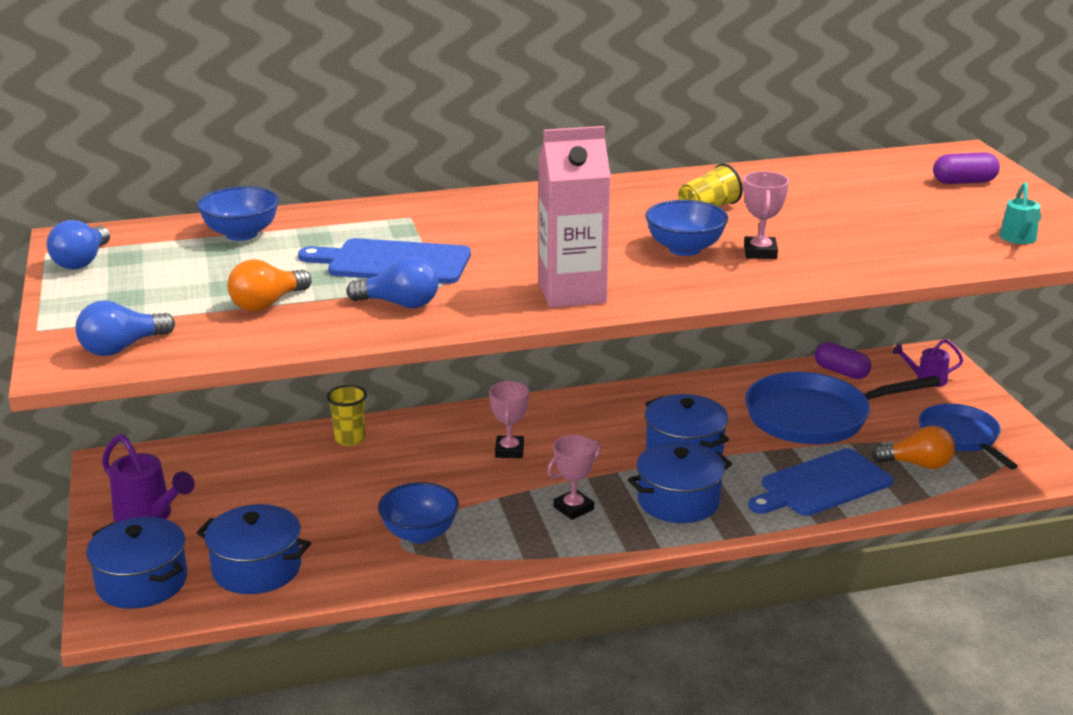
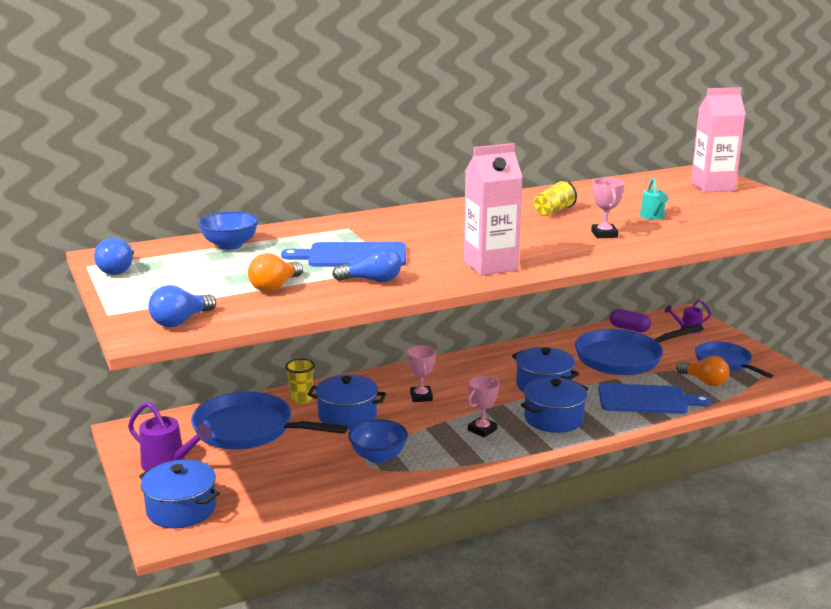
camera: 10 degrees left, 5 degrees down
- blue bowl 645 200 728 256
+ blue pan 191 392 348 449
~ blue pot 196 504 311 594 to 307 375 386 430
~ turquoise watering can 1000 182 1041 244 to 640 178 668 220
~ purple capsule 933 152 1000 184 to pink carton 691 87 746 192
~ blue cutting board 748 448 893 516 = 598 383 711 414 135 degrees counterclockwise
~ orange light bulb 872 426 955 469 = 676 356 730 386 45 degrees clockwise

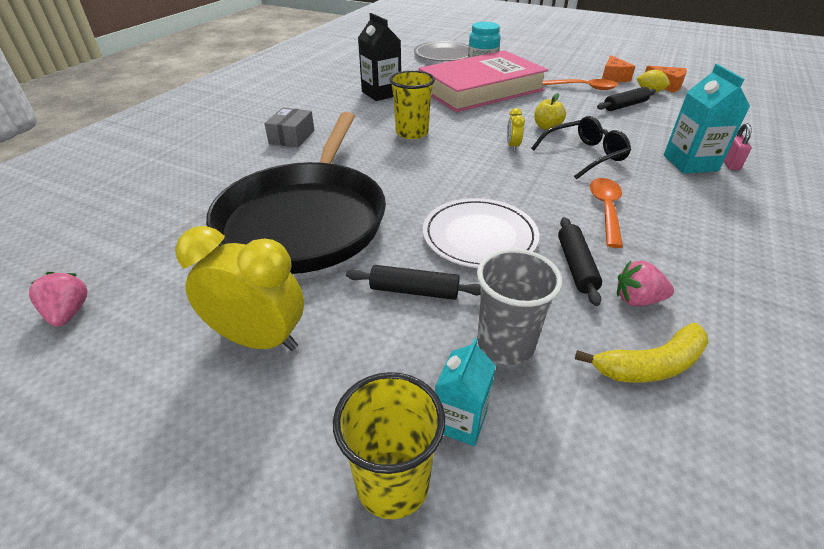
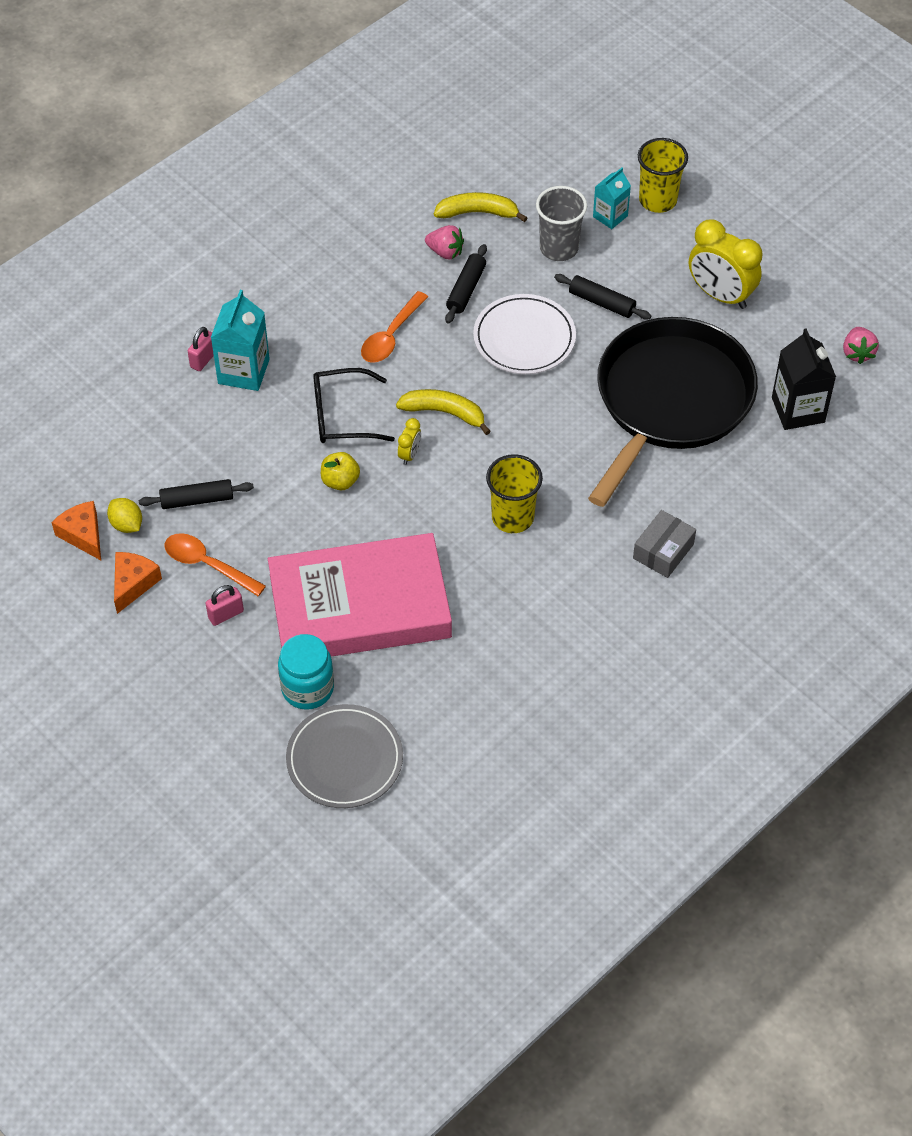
camera: 160 degrees left, 15 degrees up
+ pink padlock 206 585 244 626
+ yellow banana 396 389 491 435
~ black carton 358 13 401 101 to 772 328 836 430

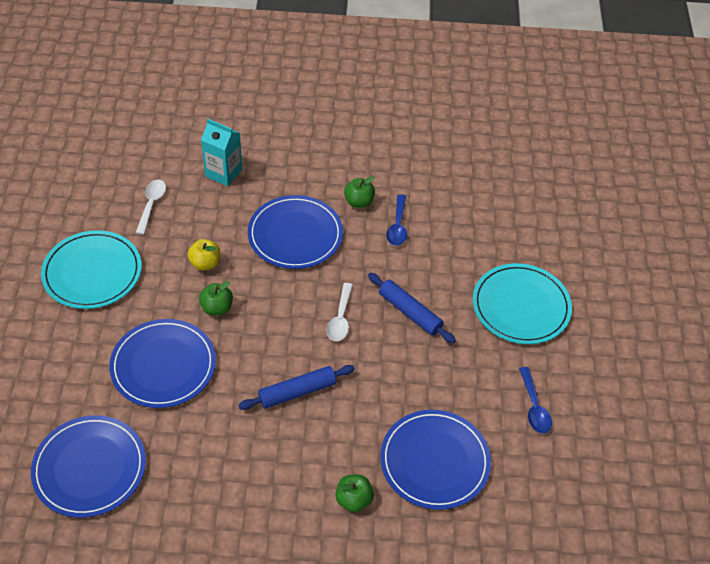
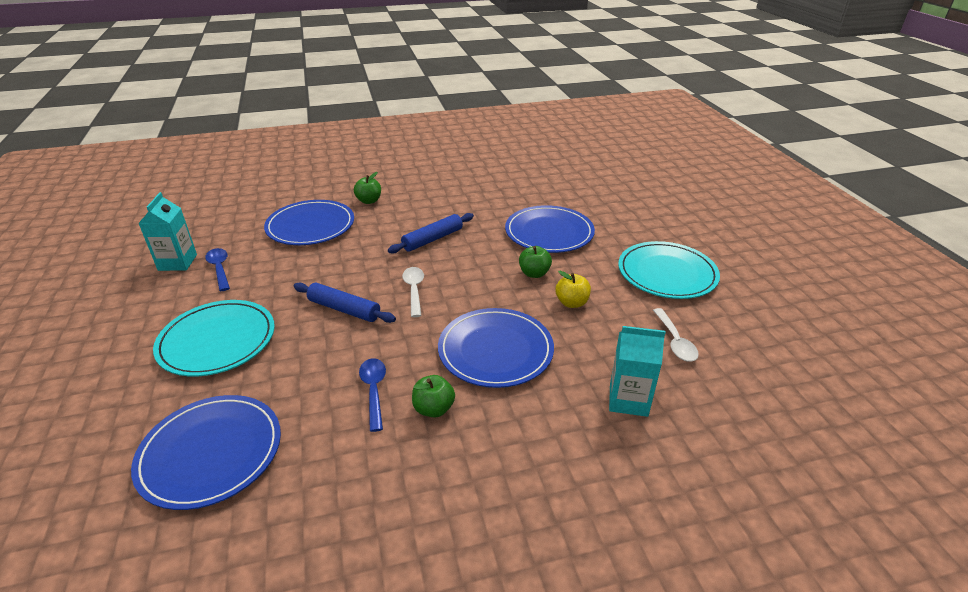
camera: 165 degrees right, 15 degrees down
+ turquoise carton 138 192 197 271
~ blue plate 31 415 146 518 to 131 395 281 510

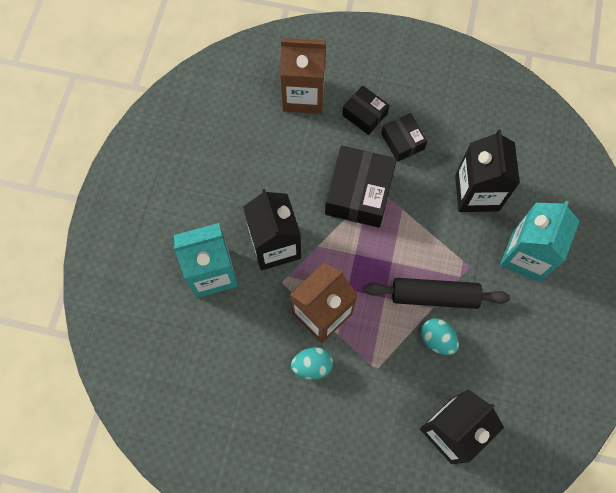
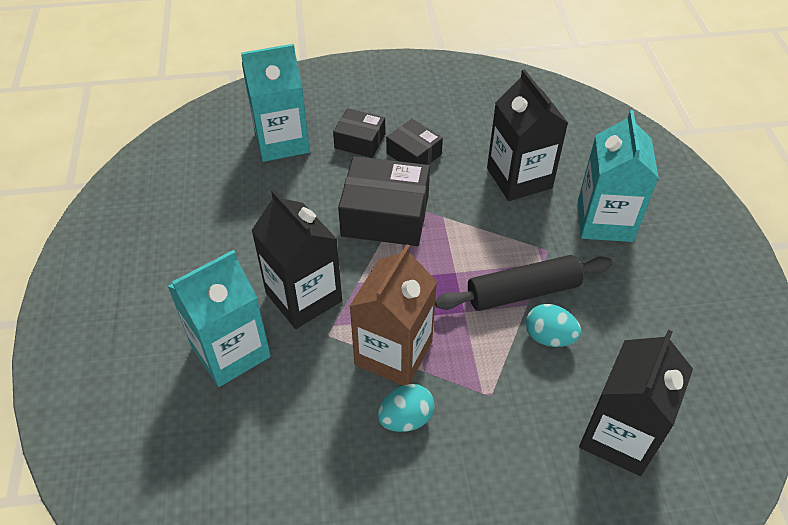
camera: 20 degrees left, 20 degrees down
~ brown carton 280 38 326 114 to turquoise carton 241 44 310 162
~ black box 325 146 397 228 = 338 156 430 246 75 degrees counterclockwise

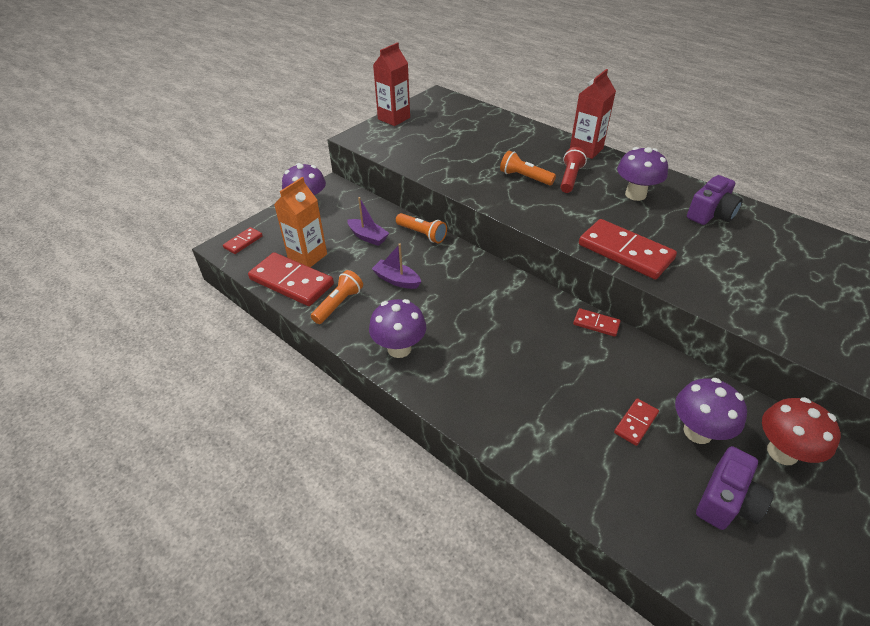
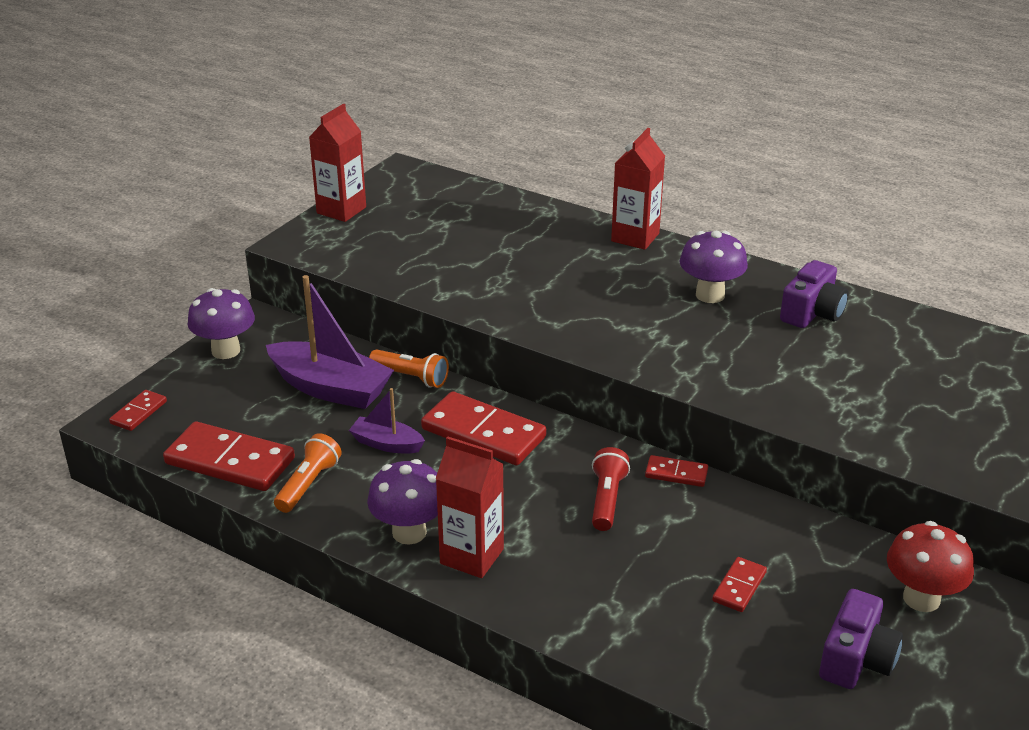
camera: 10 degrees left, 10 degrees down
- orange carton 274 177 327 267
- orange flashlight 500 151 556 185
- purple mushroom 675 378 747 444
+ red carton 436 436 504 578
~ red flashlight 560 147 587 193 to 592 447 630 531
~ red domino 579 219 677 279 to 421 391 546 465
~ purple boat 347 197 389 246 = 266 275 394 409 x1.88

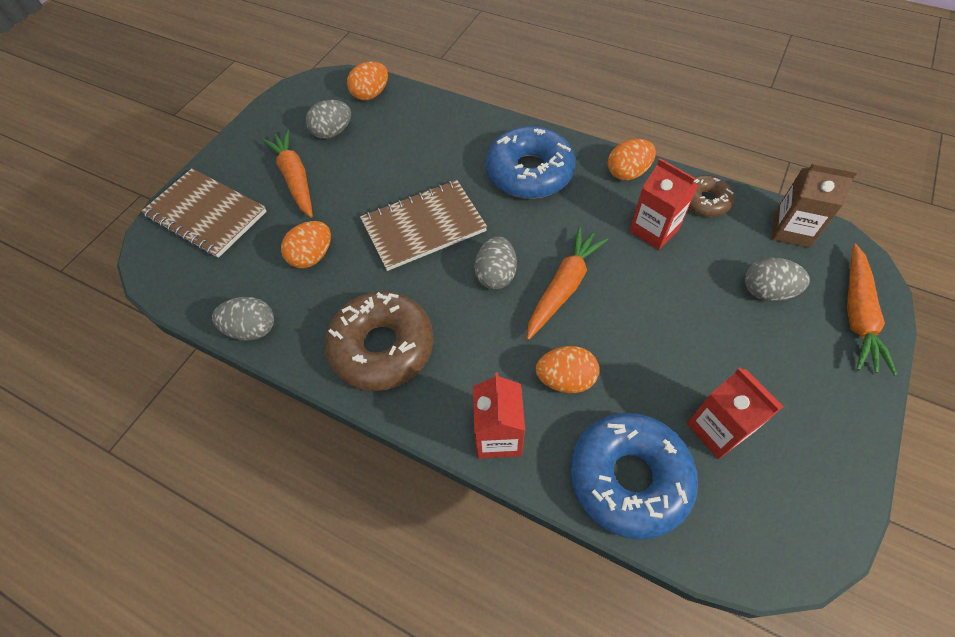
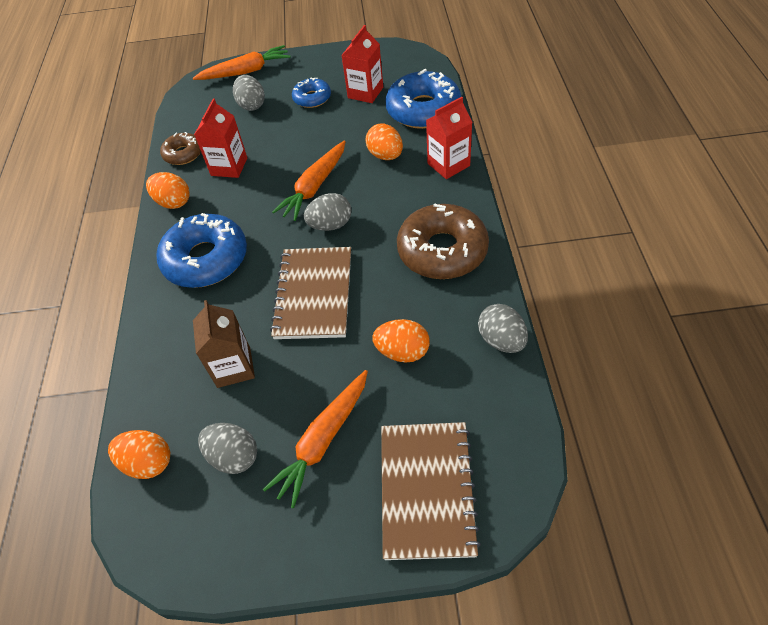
camera: 120 degrees left, 5 degrees down
+ blue donut 292 77 331 108
~ brown carton 772 163 857 248 to 193 300 255 388
~ brown notebook 360 180 487 271 = 270 247 351 339 60 degrees clockwise
~ orange carrot 526 227 608 340 = 272 140 346 221 60 degrees counterclockwise

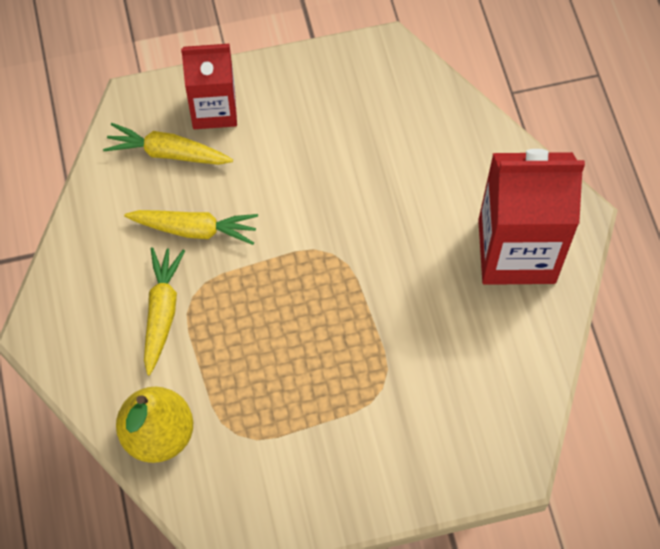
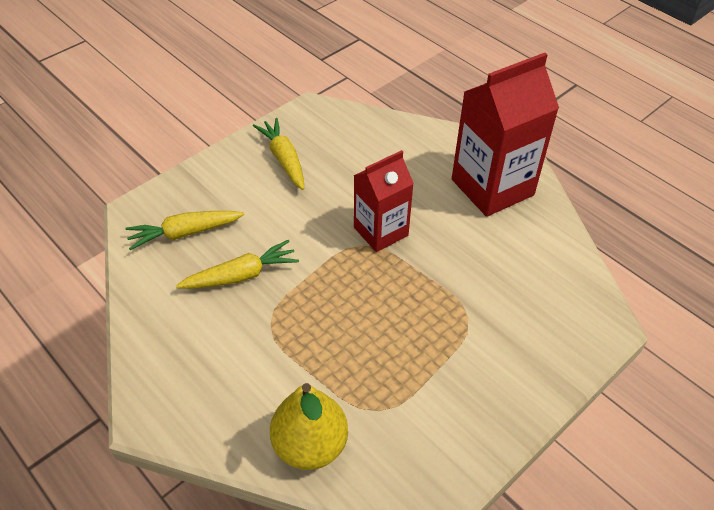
camera: 30 degrees left, 15 degrees down
~ yellow carrot 144 247 185 376 to 253 118 304 190
~ red carton 181 44 237 129 to 354 150 414 252

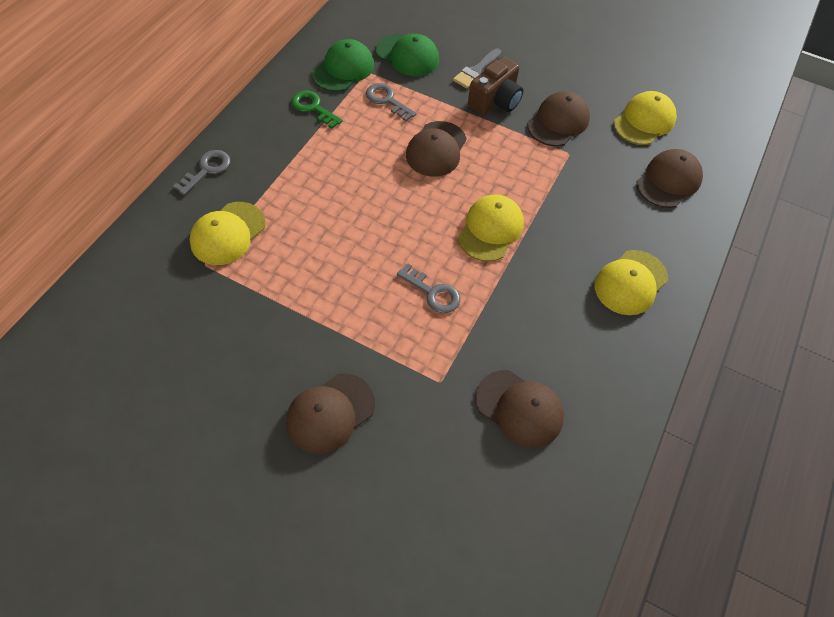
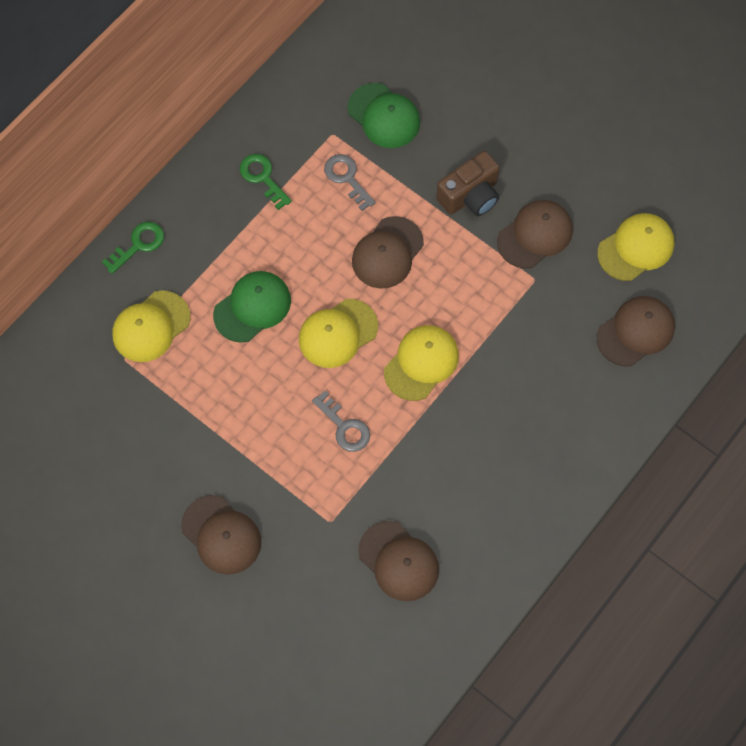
camera: 15 degrees right, 10 degrees up
- grey brush 453 48 501 89
~ green cap 312 39 374 92 to 213 271 291 342
~ yellow cap 595 250 668 315 to 299 299 378 368
~ grey key 173 150 230 195 to green key 102 222 164 274
~ brown cap 286 374 375 454 = 181 495 261 575 105 degrees counterclockwise

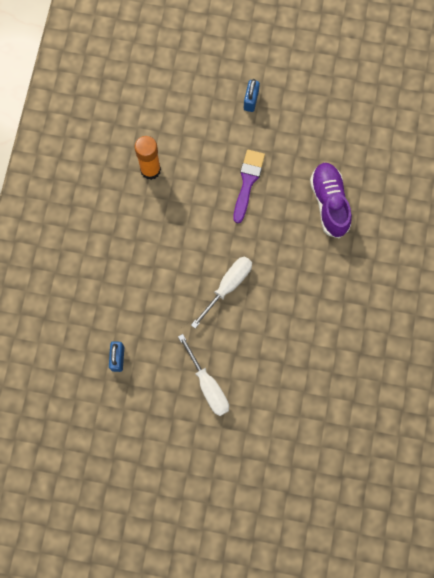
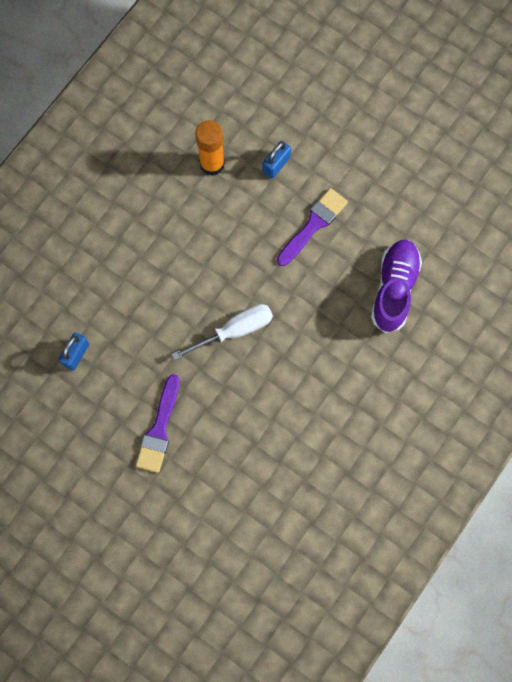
camera: 25 degrees right, 0 degrees up
~ blue padlock 244 79 260 112 to 262 141 291 179
~ white screwdriver 178 334 229 416 to purple brush 136 374 180 473

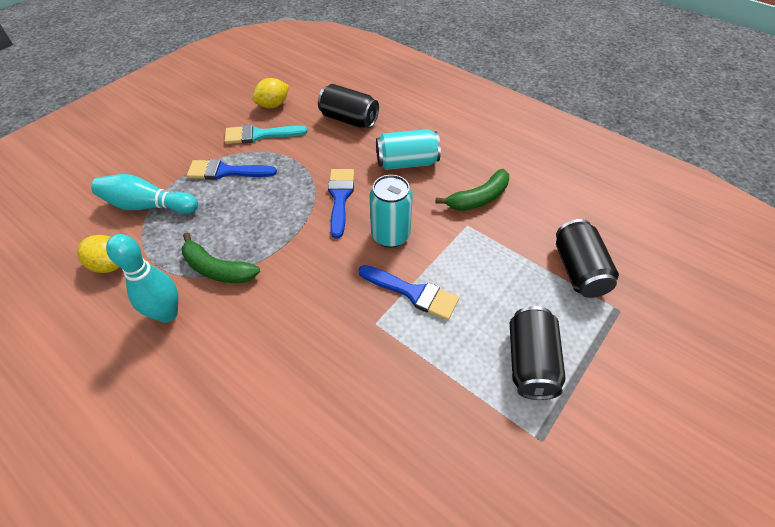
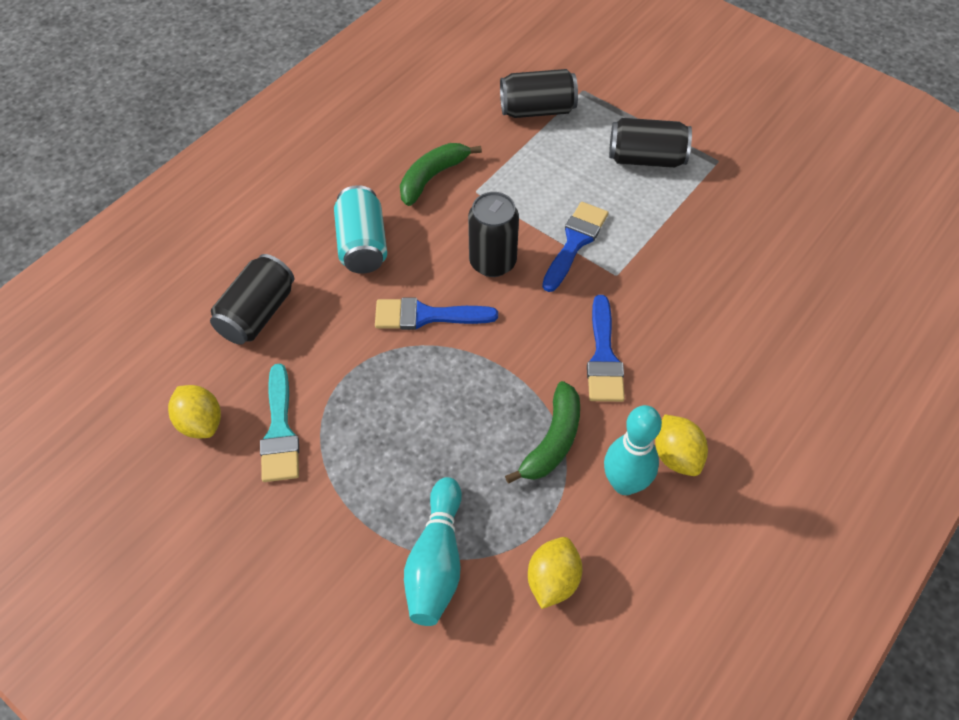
camera: 90 degrees left, 5 degrees up
+ yellow lemon 655 414 708 476
~ blue brush 187 159 277 180 to 587 295 625 402
~ turquoise can 370 175 413 248 to black can 468 192 519 277
~ green banana 435 169 509 211 = 400 143 482 206 105 degrees counterclockwise

